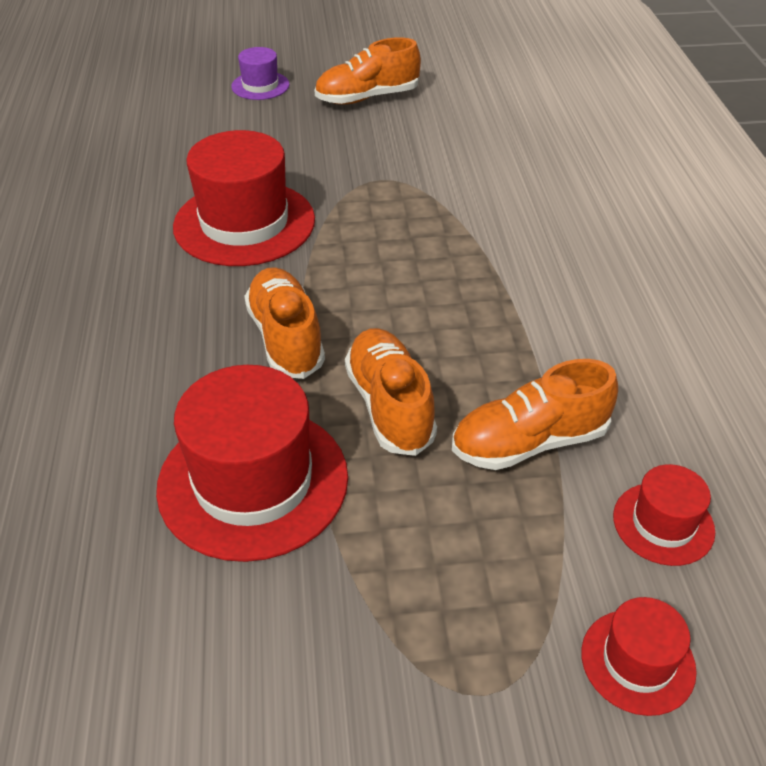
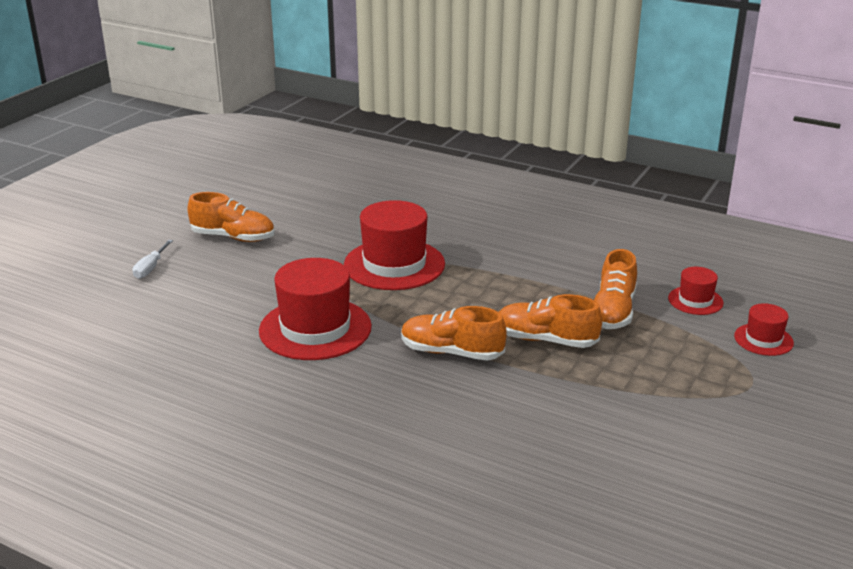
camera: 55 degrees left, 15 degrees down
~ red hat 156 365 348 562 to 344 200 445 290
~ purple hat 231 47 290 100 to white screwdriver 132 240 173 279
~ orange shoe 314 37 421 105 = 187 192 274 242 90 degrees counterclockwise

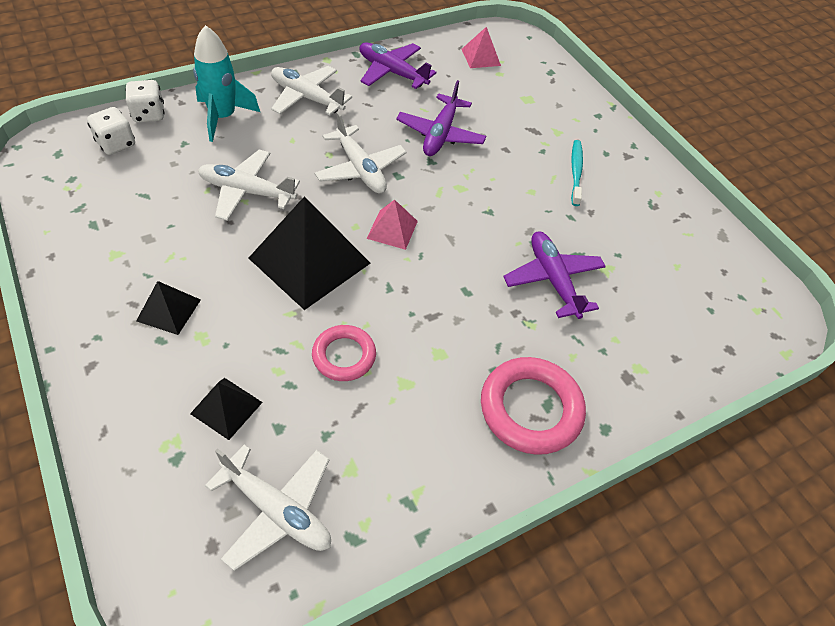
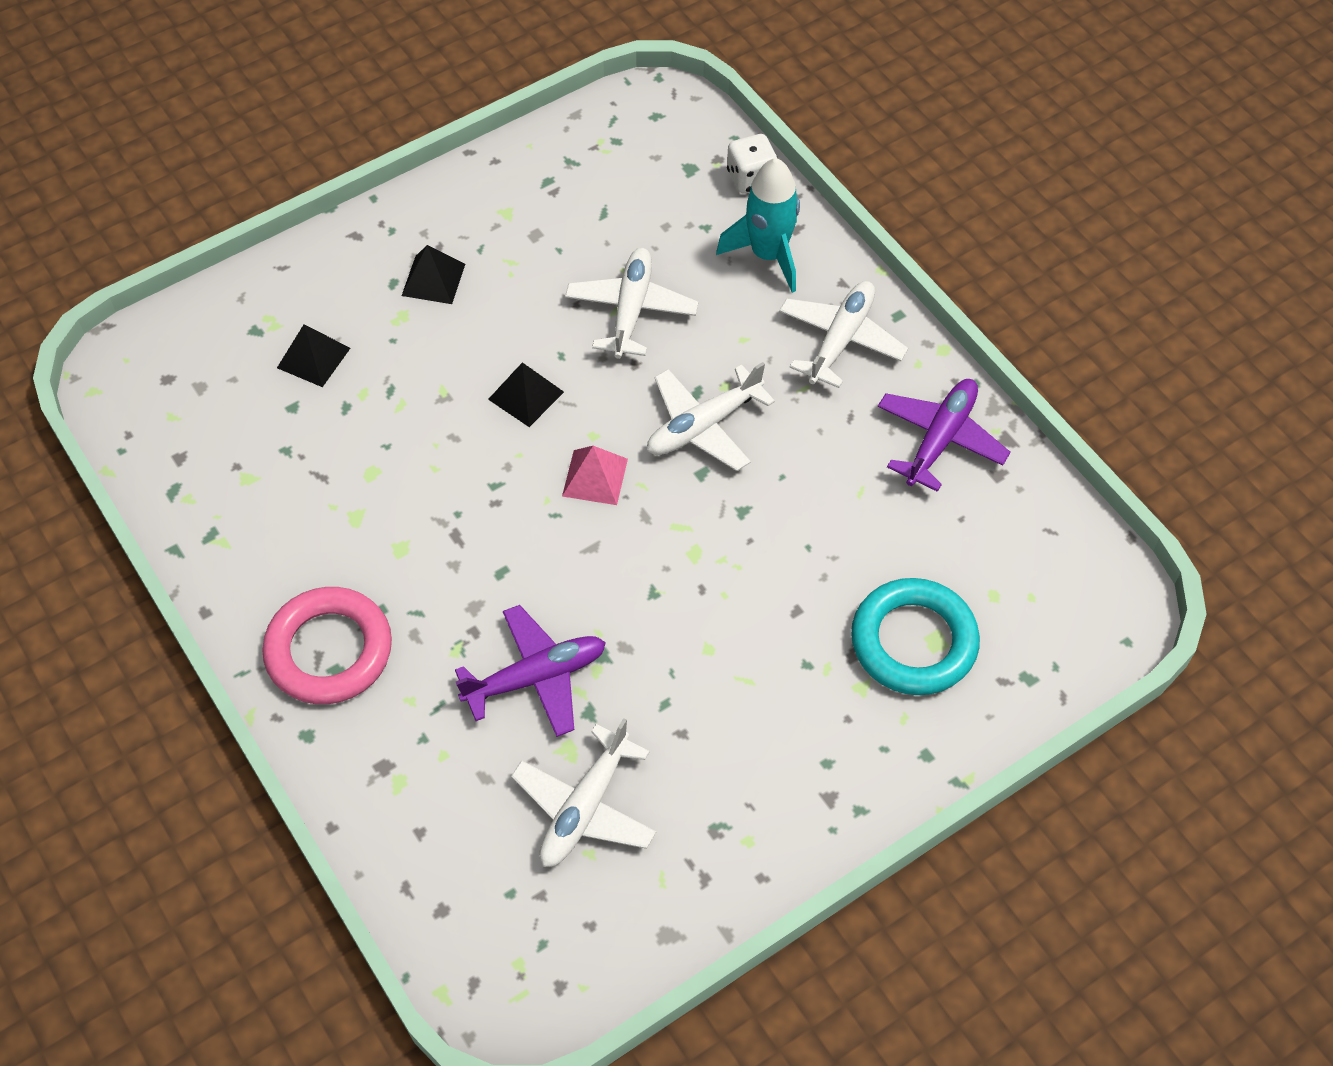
camera: 90 degrees right, 5 degrees up
- white dice 87 107 135 155
- pink ring 312 325 376 381
- purple plane 396 80 486 156
- pink pyramid 462 27 501 68
- turquoise toothbrush 571 140 583 206
+ turquoise ring 851 578 980 695
~ white plane 205 444 331 571 to 511 718 656 867
~ black pyramid 249 196 371 310 = 488 362 564 427 x0.50

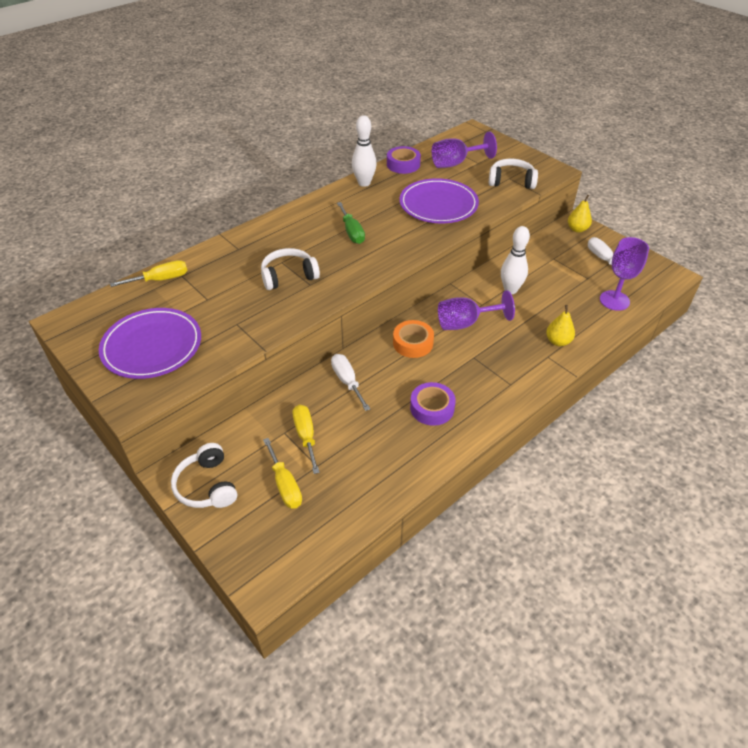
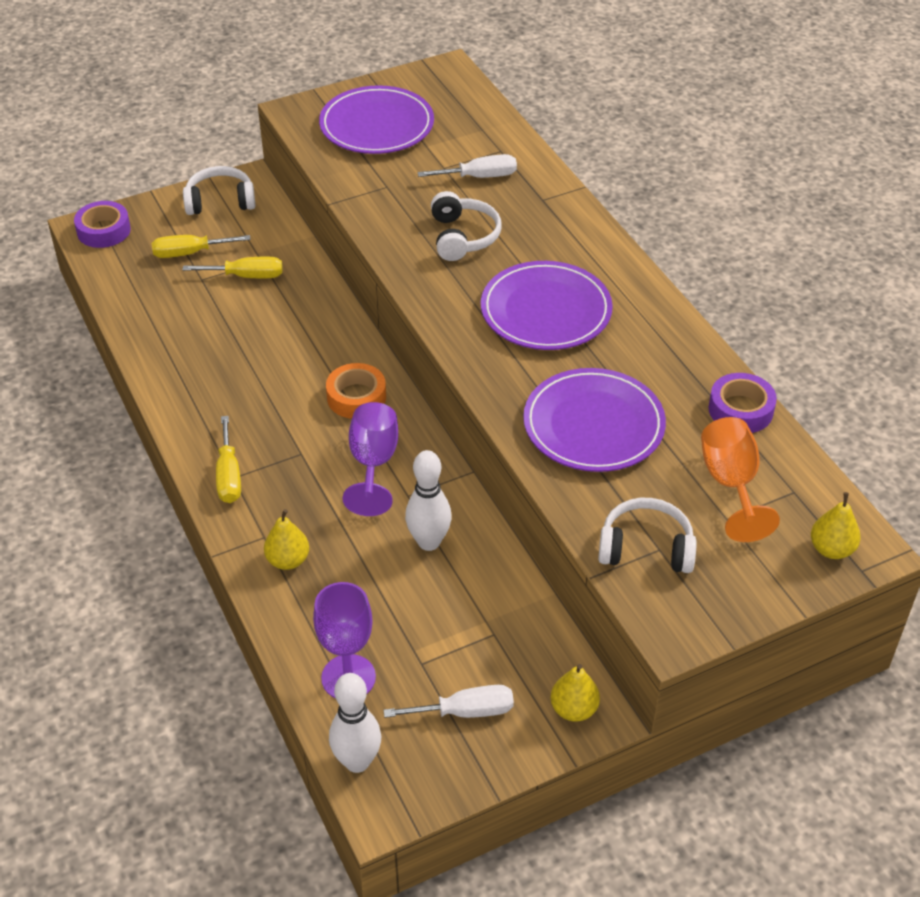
camera: 105 degrees right, 0 degrees up
+ yellow pear 811 492 861 559
~ yellow screwdriver 110 260 188 287 to 216 416 241 503
~ white screwdriver 331 354 370 411 to 417 154 517 178
~ white bowling pin 352 115 377 187 to 329 673 381 773
~ purple tape 410 382 456 426 to 74 201 131 248
~ green screwdriver 337 202 365 244 to purple plate 481 261 613 350
~ purple goblet 432 132 497 168 to orange goblet 701 417 780 542
~ white headphones 489 159 538 189 = 598 498 697 573 105 degrees counterclockwise

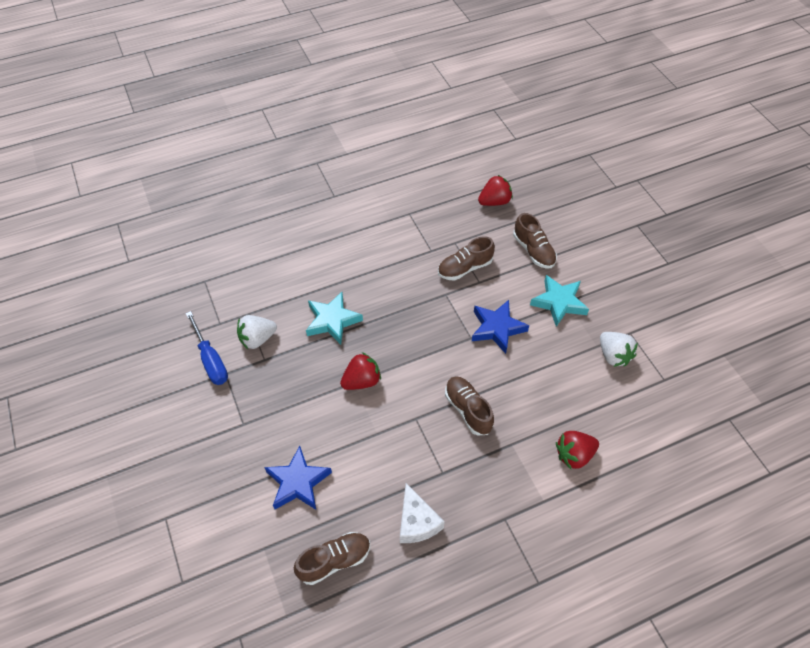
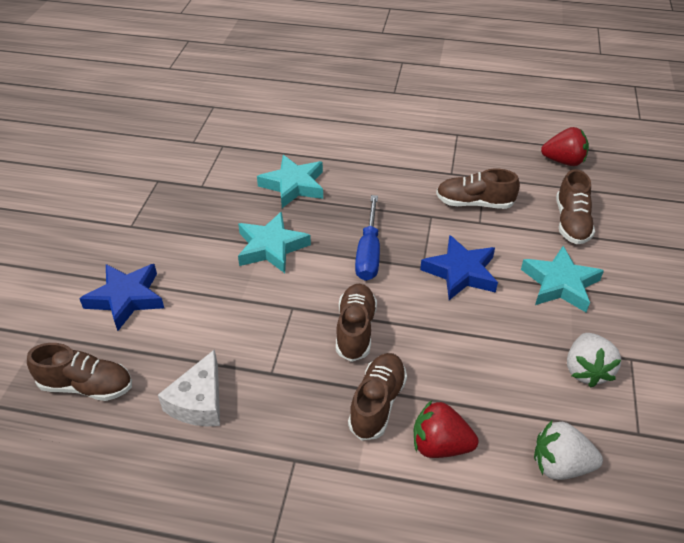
camera: 35 degrees right, 10 degrees down
+ brown shoe 348 353 407 441
~ blue screwdriver 186 311 228 385 to 355 195 380 281
~ white strawberry 237 315 277 349 to 534 421 603 480
~ red strawberry 340 352 381 390 to turquoise star 238 212 311 273

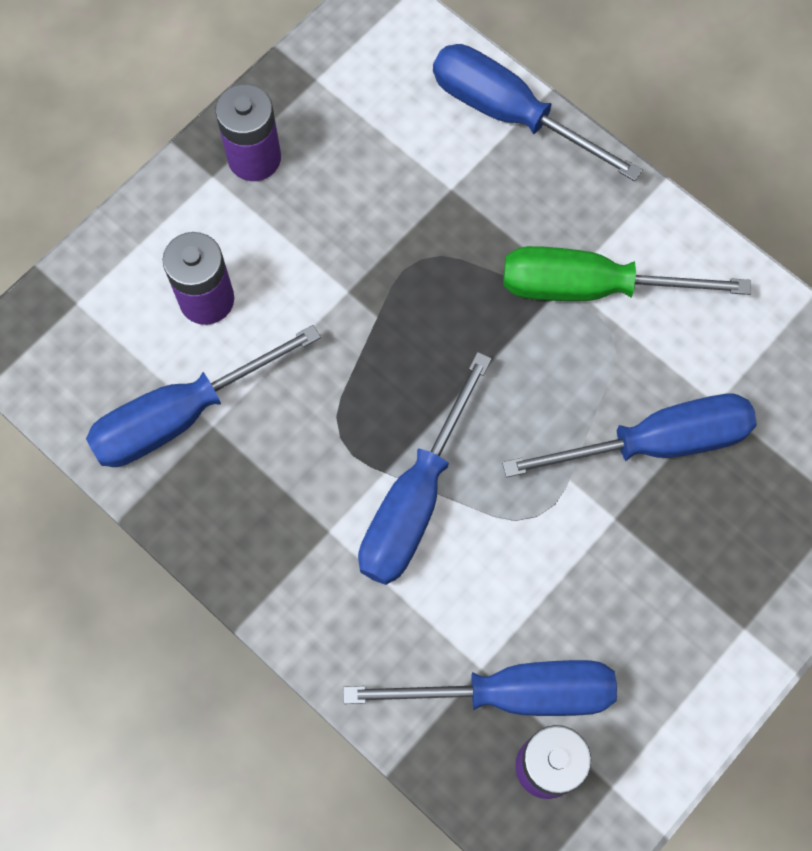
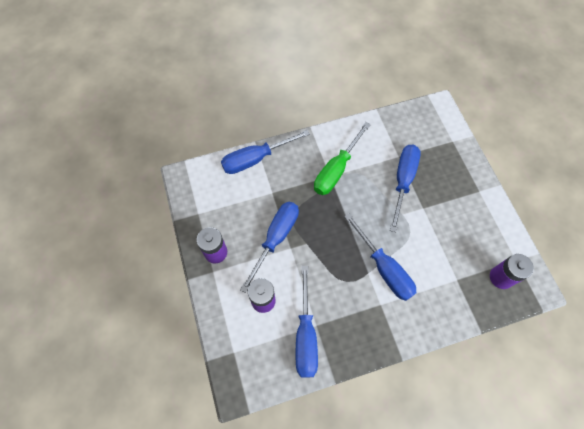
camera: 60 degrees left, 5 degrees down
~ blue screwdriver 343 660 617 716 to 240 202 299 293

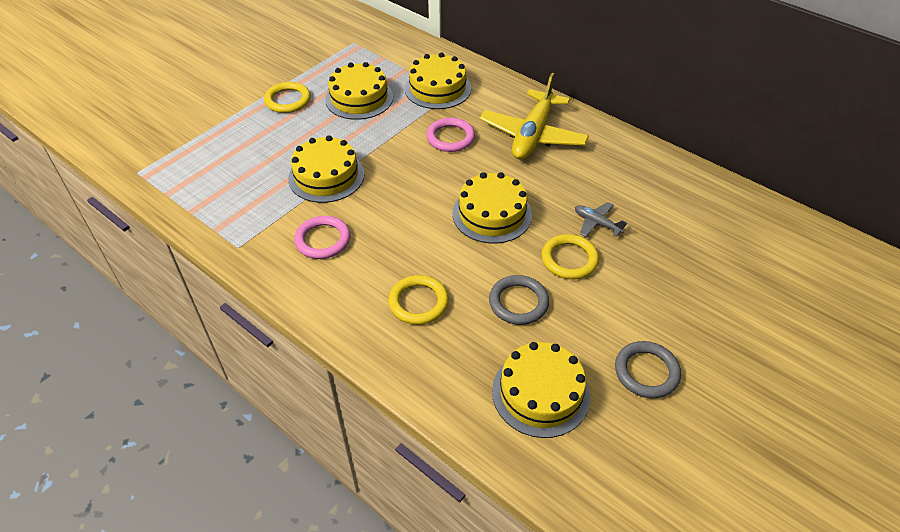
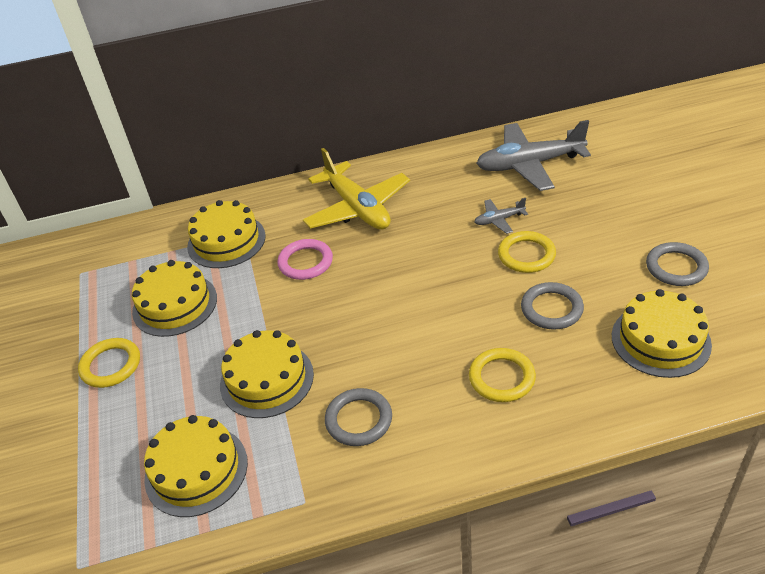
camera: 50 degrees left, 5 degrees down
+ grey plane 476 120 591 191
~ yellow cake 453 172 532 243 to 144 415 248 517
~ pink ring 294 216 350 259 to grey ring 325 388 392 446

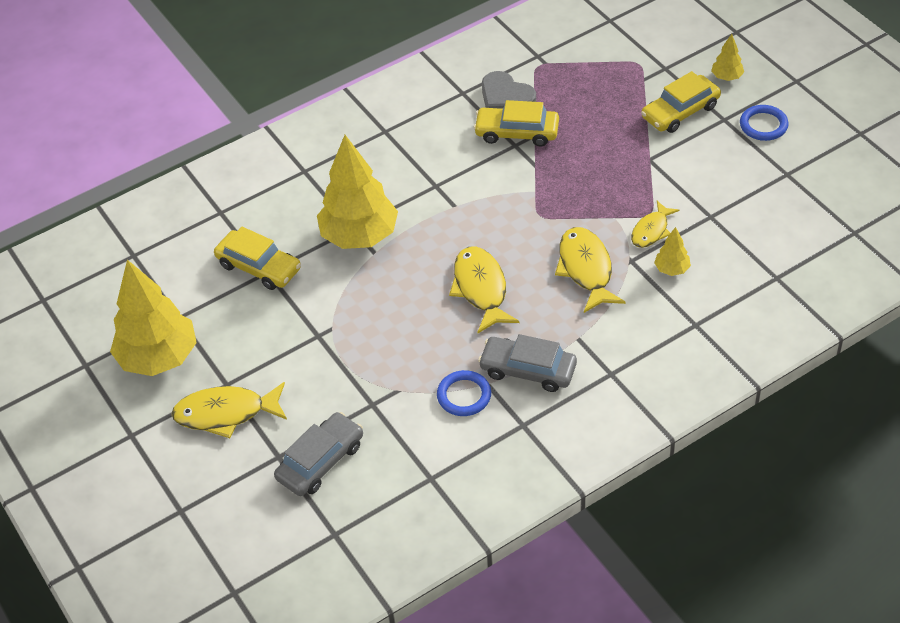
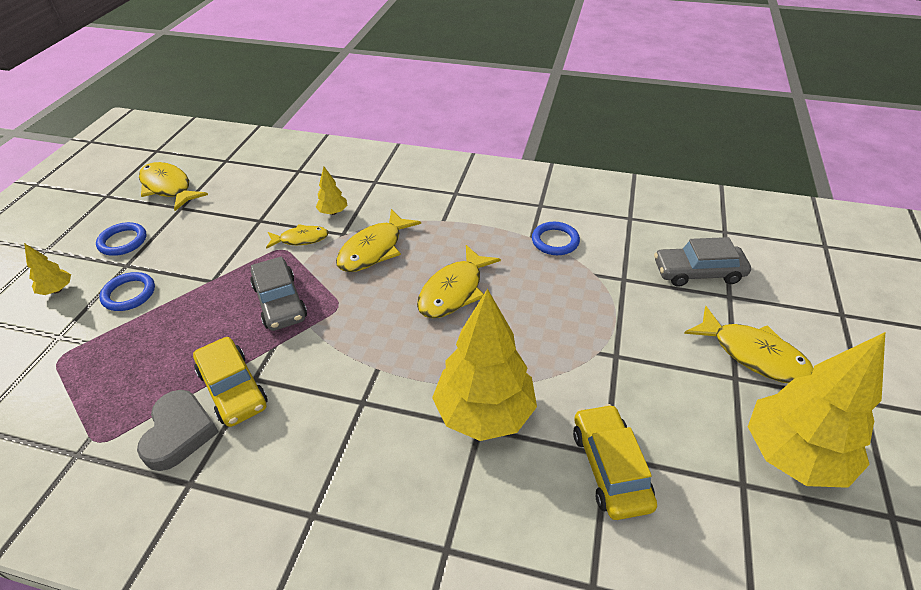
camera: 135 degrees left, 5 degrees down
+ yellow fish 139 162 208 211
~ grey car 478 334 577 392 to 250 257 307 331
~ yellow car 641 71 721 133 to blue ring 99 272 155 311

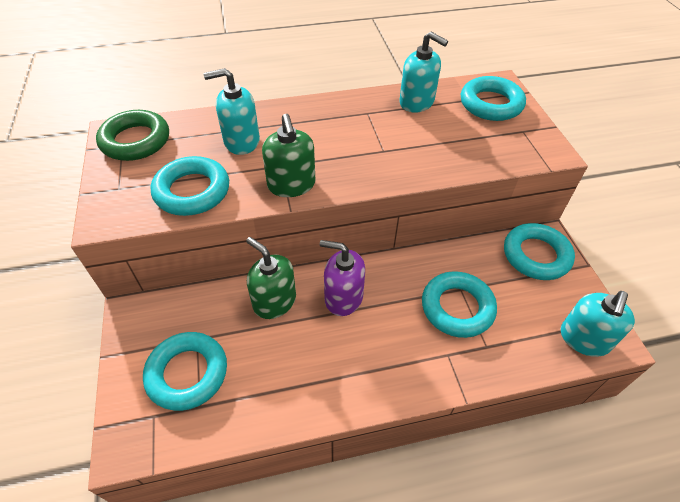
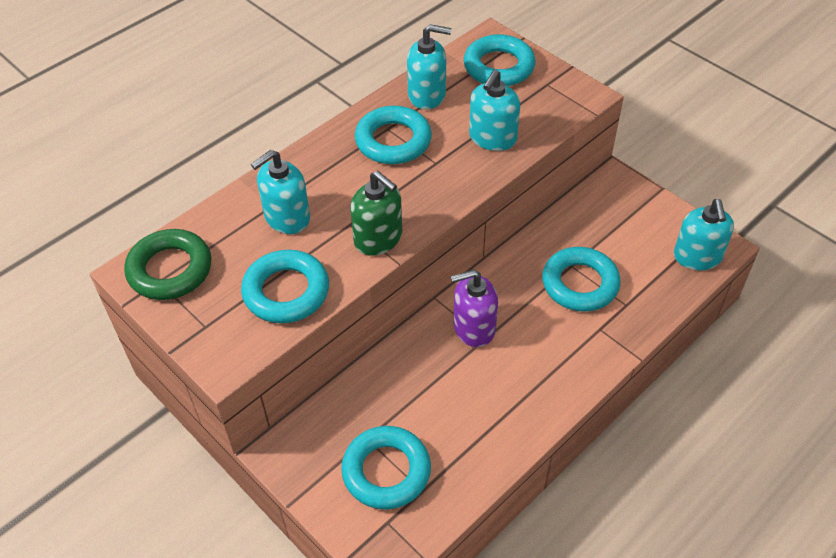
camera: 30 degrees left, 0 degrees up
- green soap dispenser 246 237 296 319
+ turquoise soap dispenser 469 70 520 151
~ turquoise ring 504 223 575 280 to 355 106 432 164

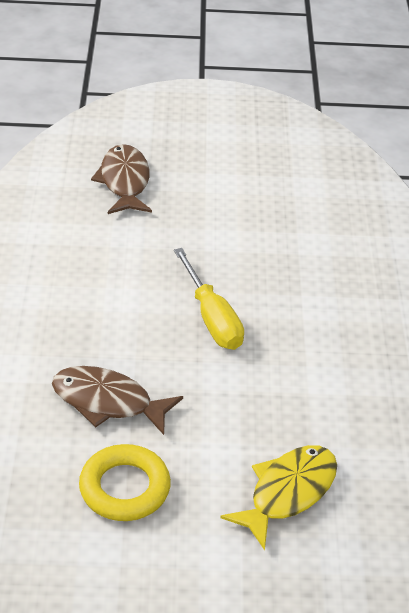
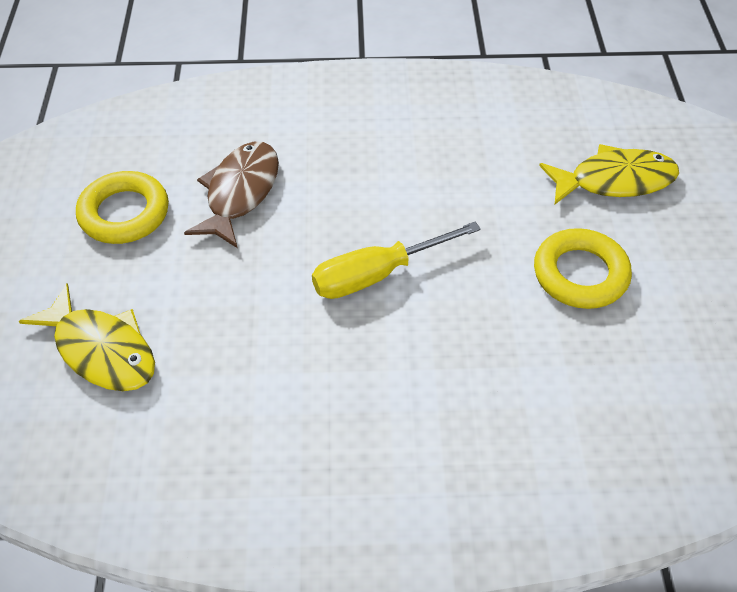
camera: 90 degrees right, 10 degrees up
+ yellow ring 534 228 632 309
~ brown fish 91 144 152 214 to yellow fish 539 144 679 205

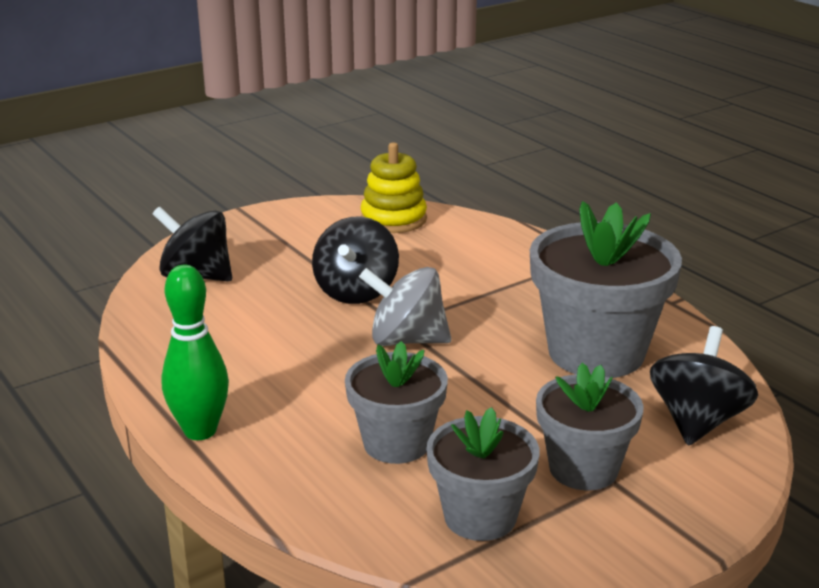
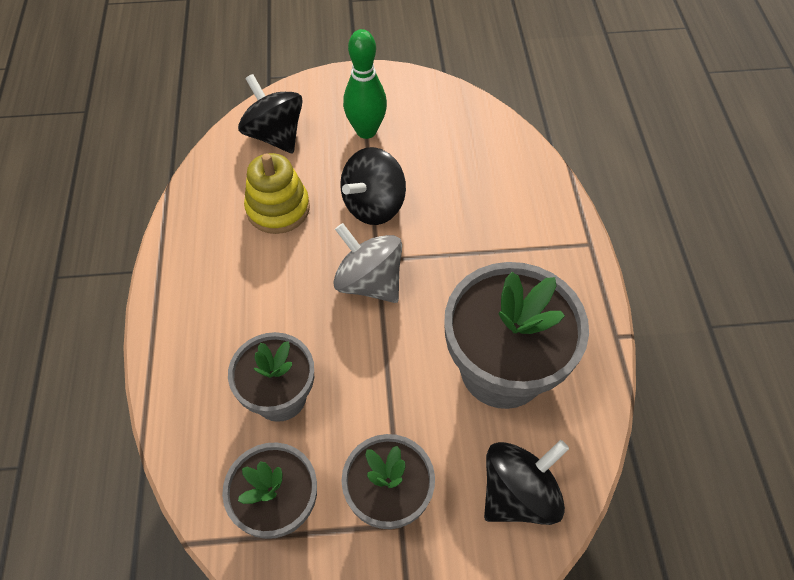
camera: 30 degrees right, 30 degrees up
~ green bowling pin 161 265 229 440 to 343 29 387 139
~ yellow stacking toy 361 142 427 233 to 244 153 310 234

